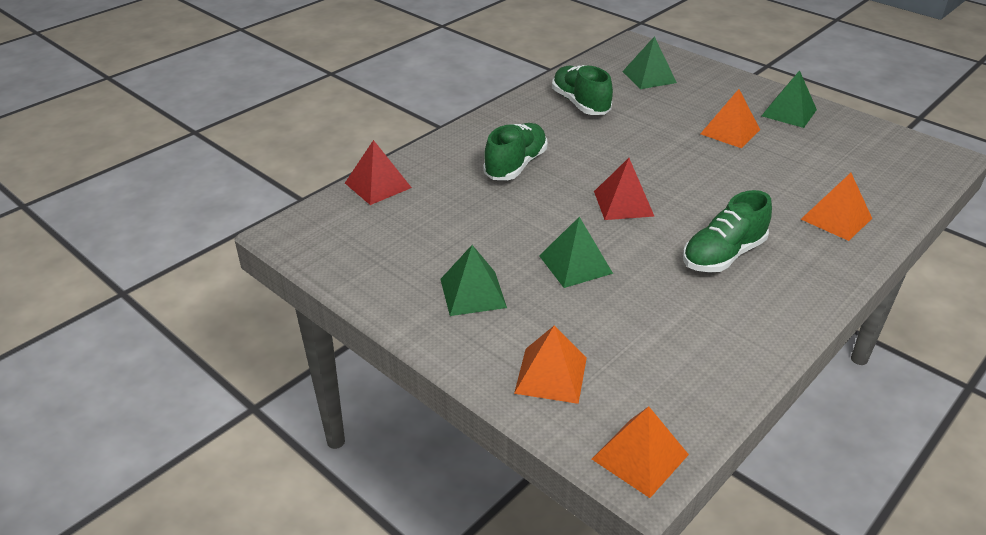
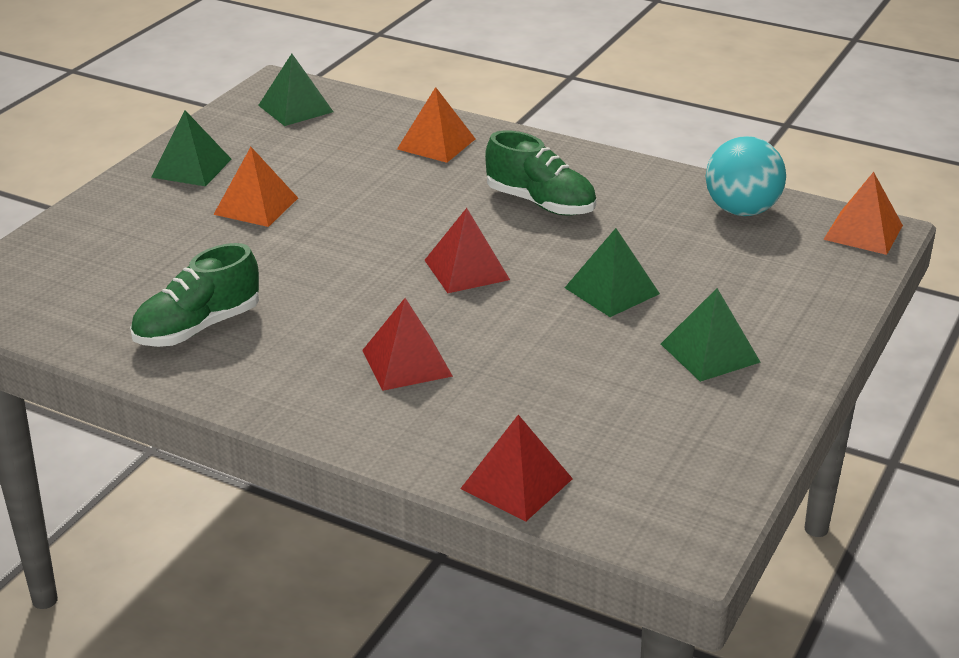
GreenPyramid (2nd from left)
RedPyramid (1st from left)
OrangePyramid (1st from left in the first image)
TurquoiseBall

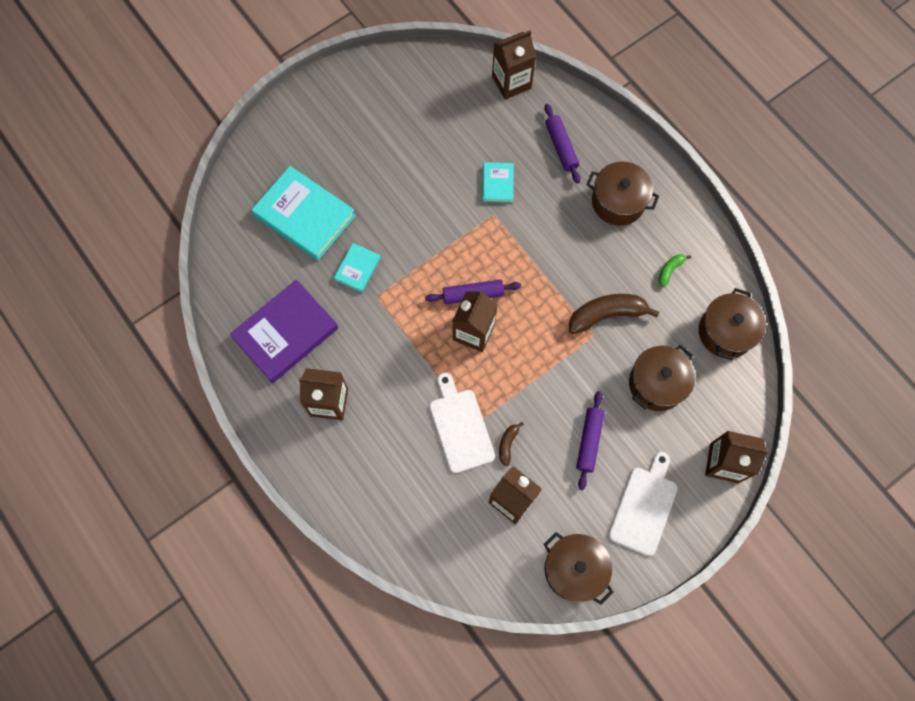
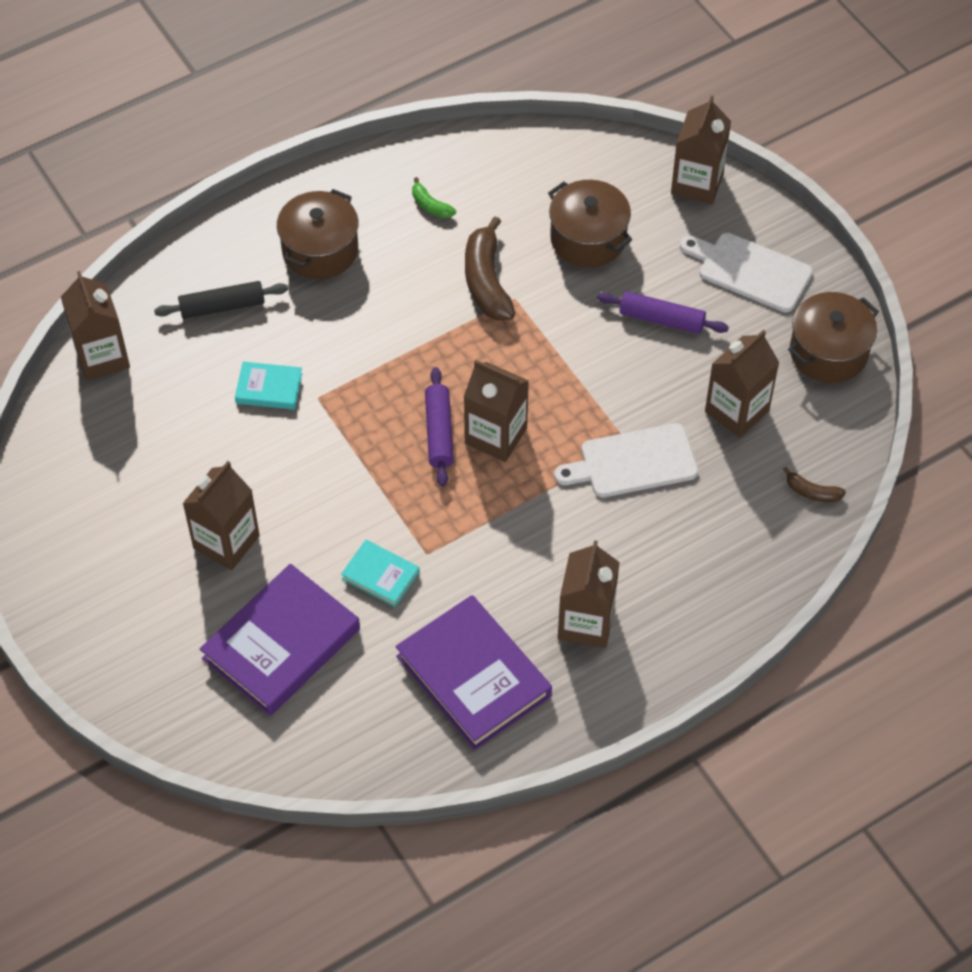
BlackRollingPin
PurpleBook (1st from left)
BrownPot (4th from left in the first image)
BrownBanana (2nd from left)
BrownCarton (2nd from left)

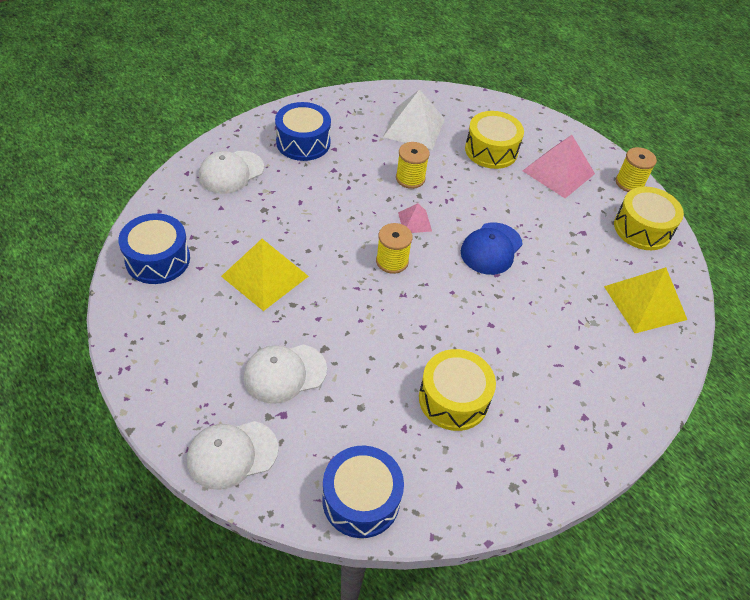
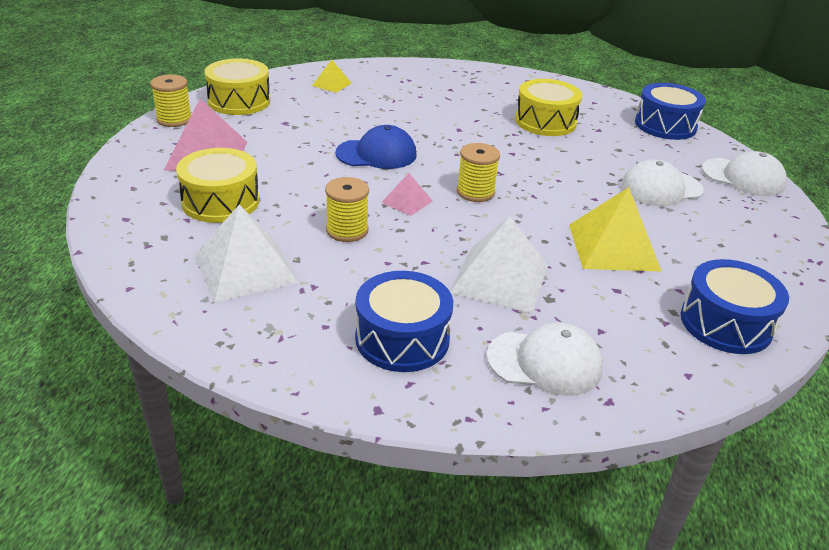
YellowPyramid (1st from left)
WhiteCap (2nd from left)
WhitePyramid (2nd from left)

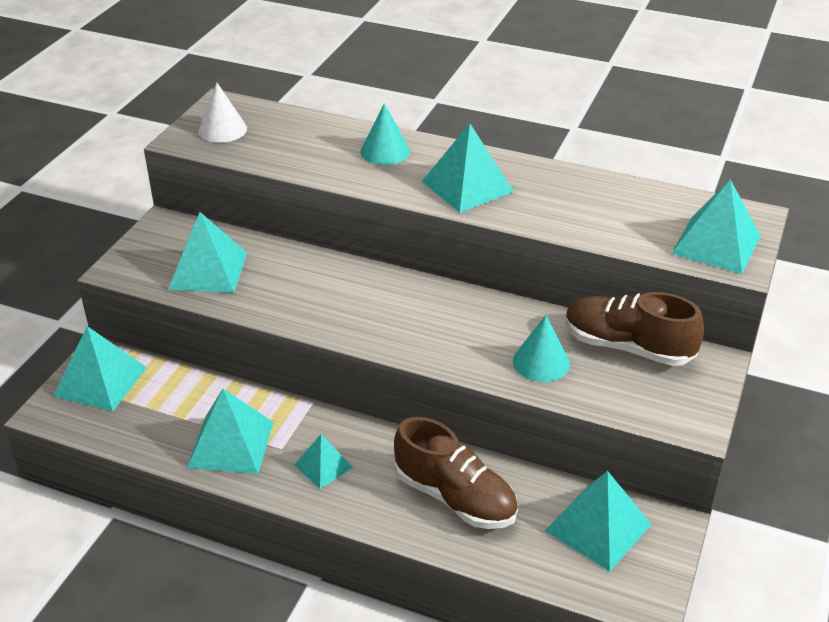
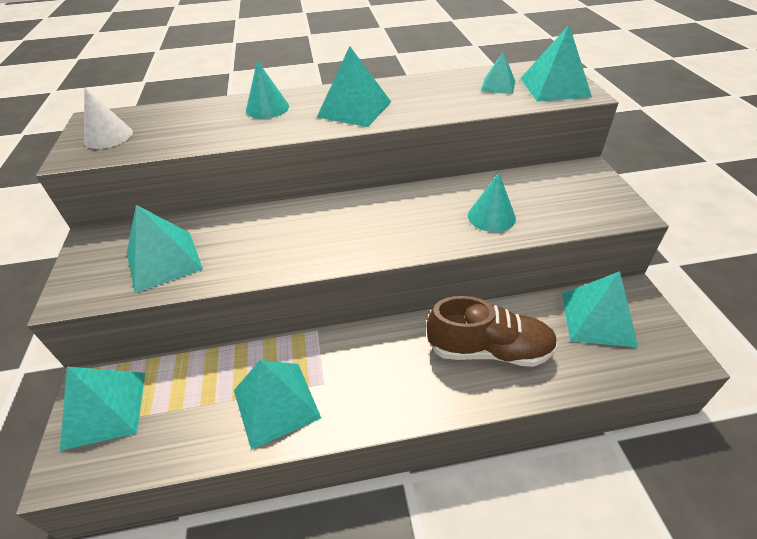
BrownShoe (2nd from left in the first image)
TurquoisePyramid (5th from left)

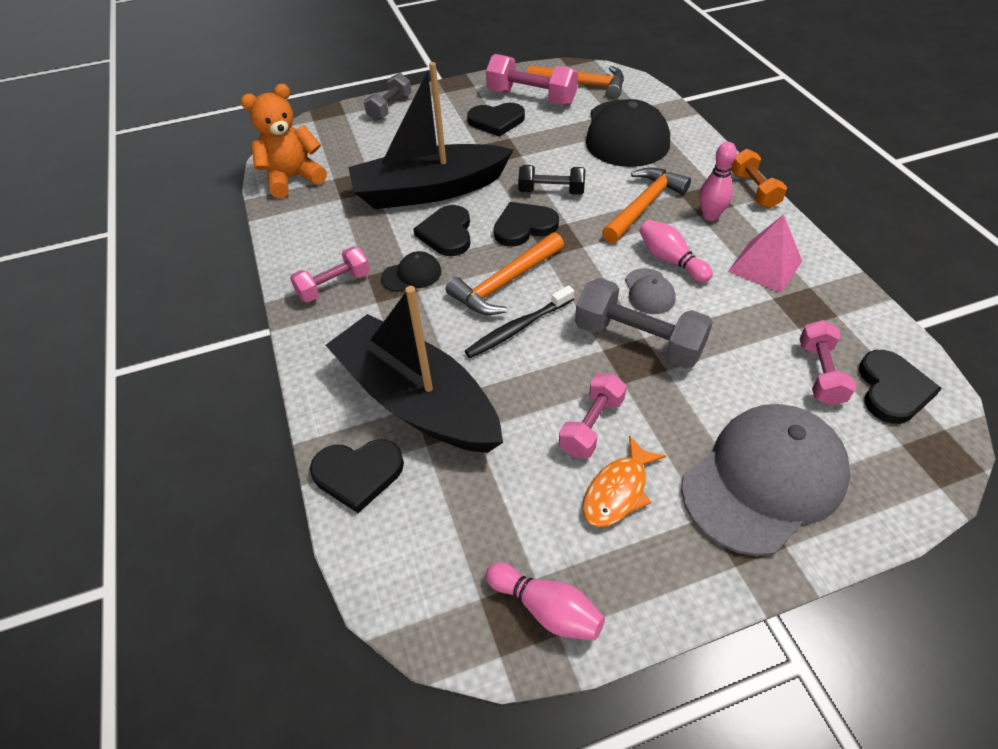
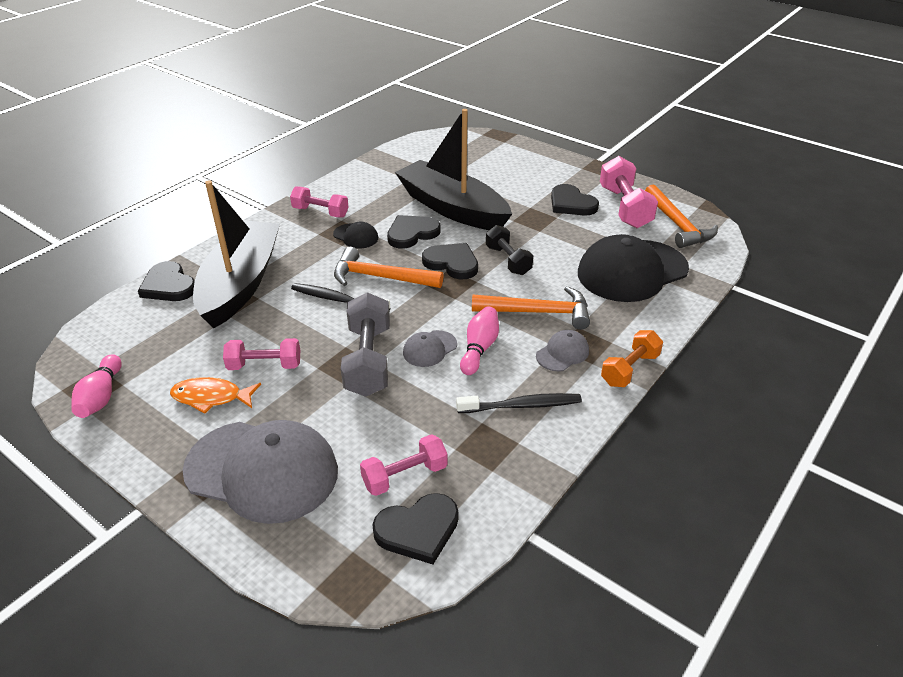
GreyDumbbell (1st from left in the first image)
OrangeTeddyBear
GreyCap (3rd from left)
BlackToothbrush (2nd from left)

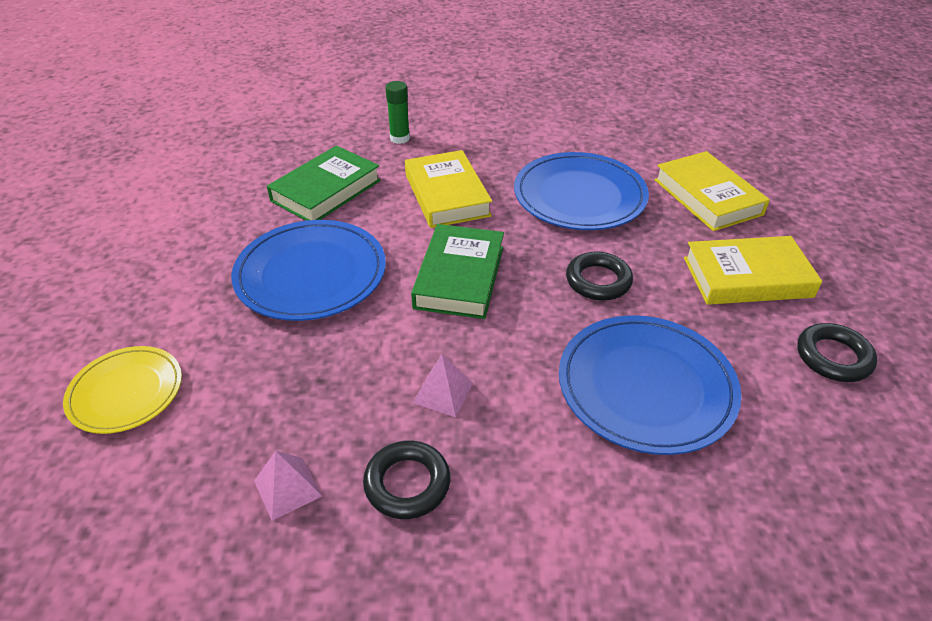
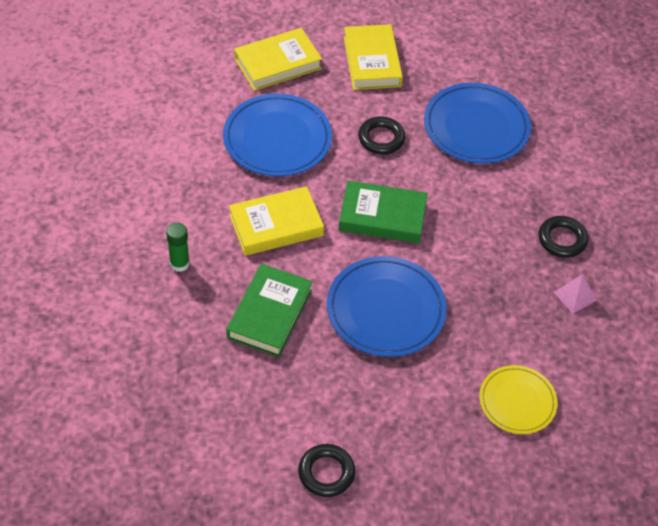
GreenBook (1st from left)
BlackRing (1st from left)
PinkPyramid (2nd from left in the first image)

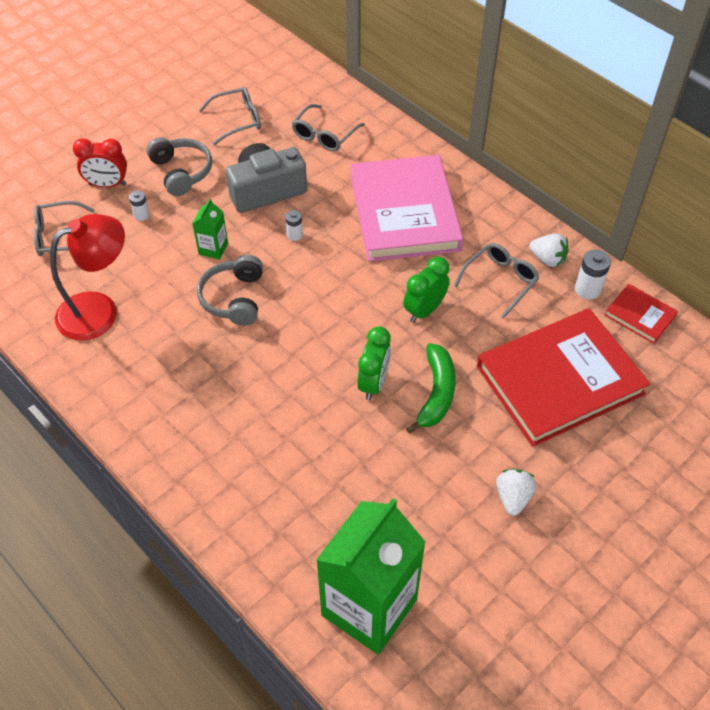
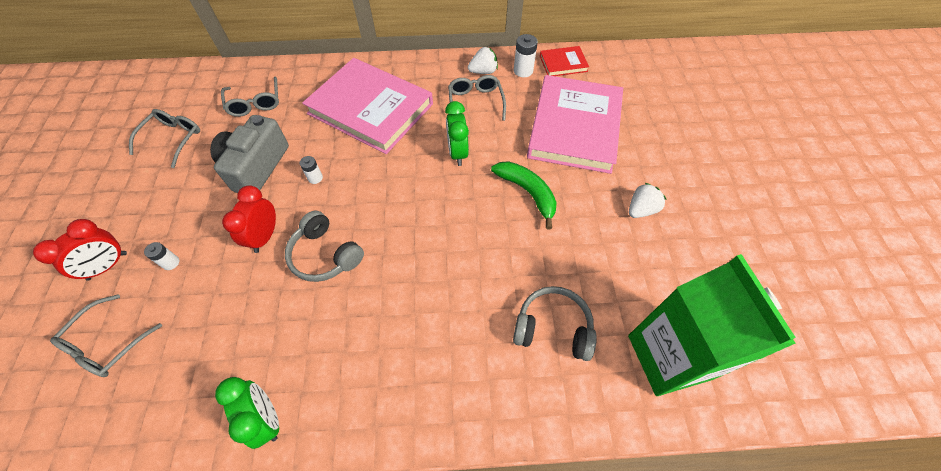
GreyHeadphones (2nd from left)
RedClock (2nd from left)
RedLamp
PinkBook (2nd from left)
GreenClock (1st from left)
WhiteStrawberry (2nd from left)

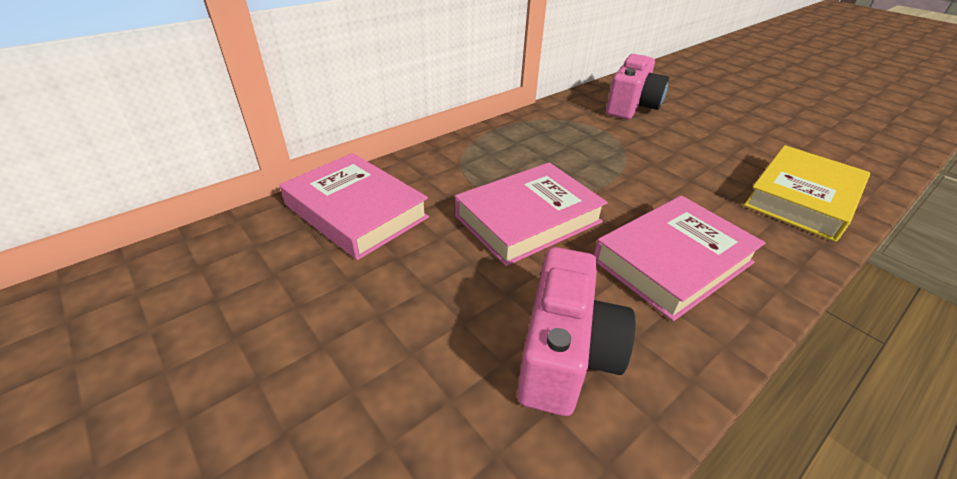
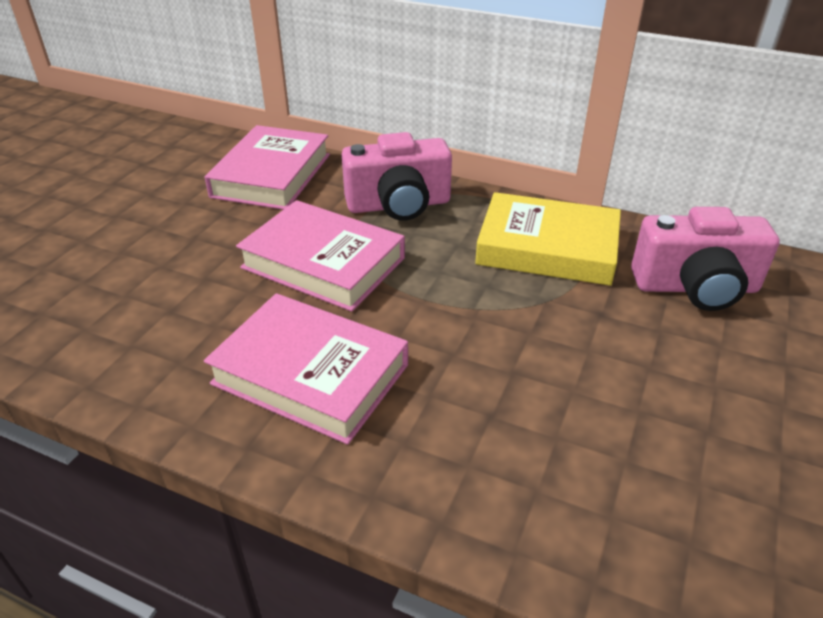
YellowBook
PinkCamera (1st from left)

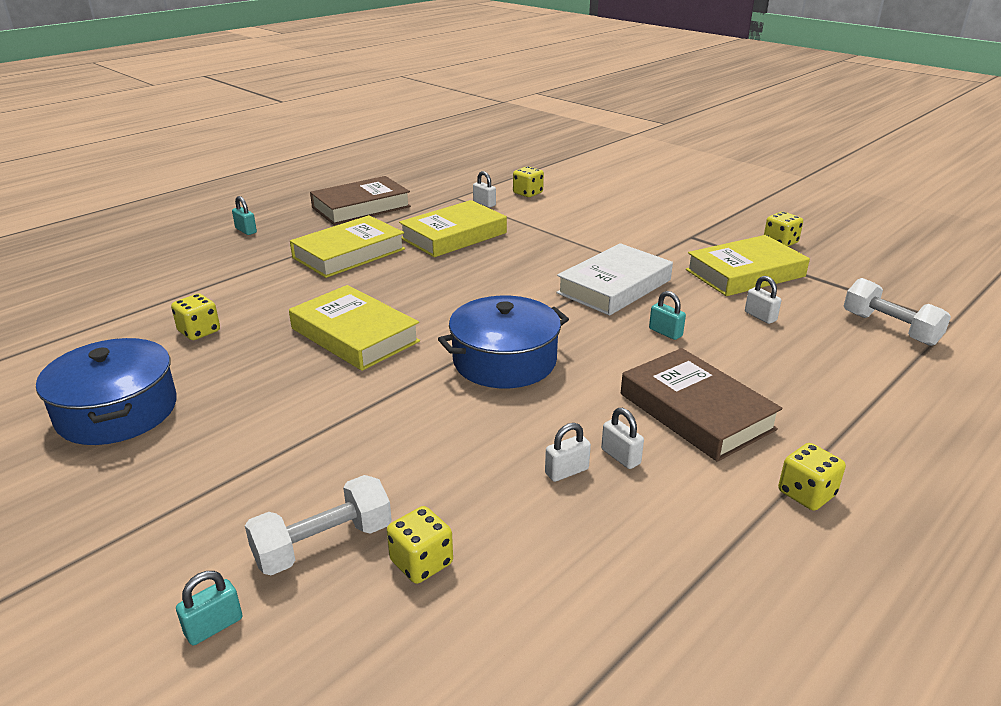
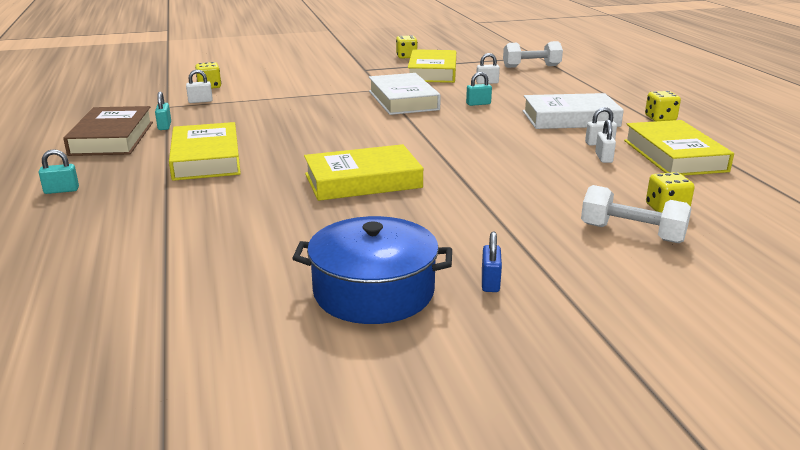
YellowBook (4th from left)
YellowDice (1st from left in the first image)
BluePot (2nd from left in the first image)
WhiteBook (2nd from left)
WhiteDumbbell (2nd from left)
TurquoisePadlock (2nd from left)
BluePadlock

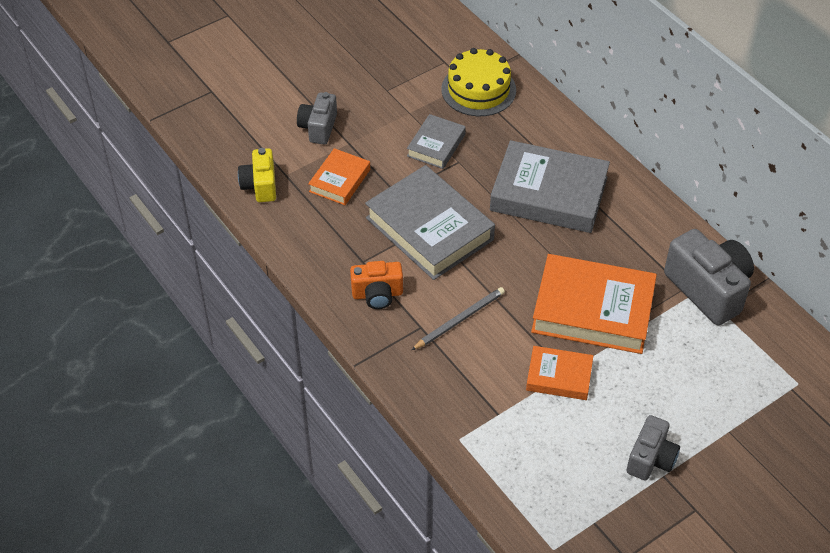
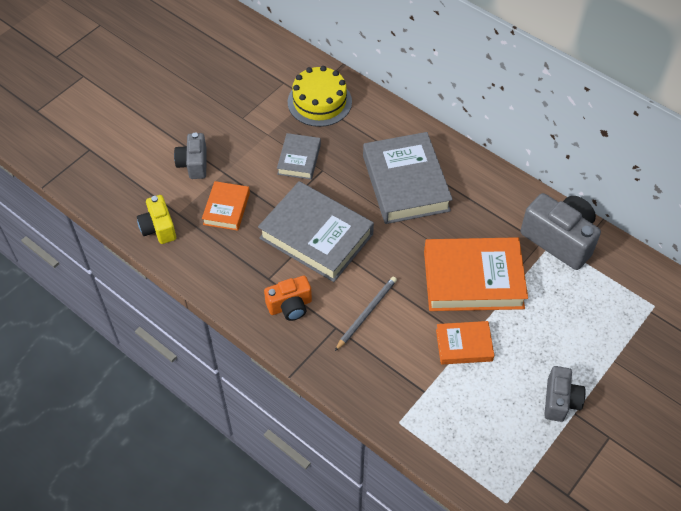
GreyBook (3rd from left)

